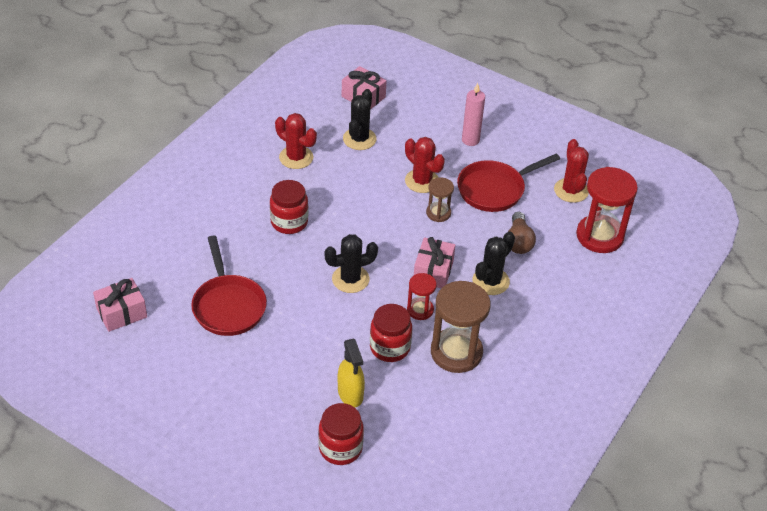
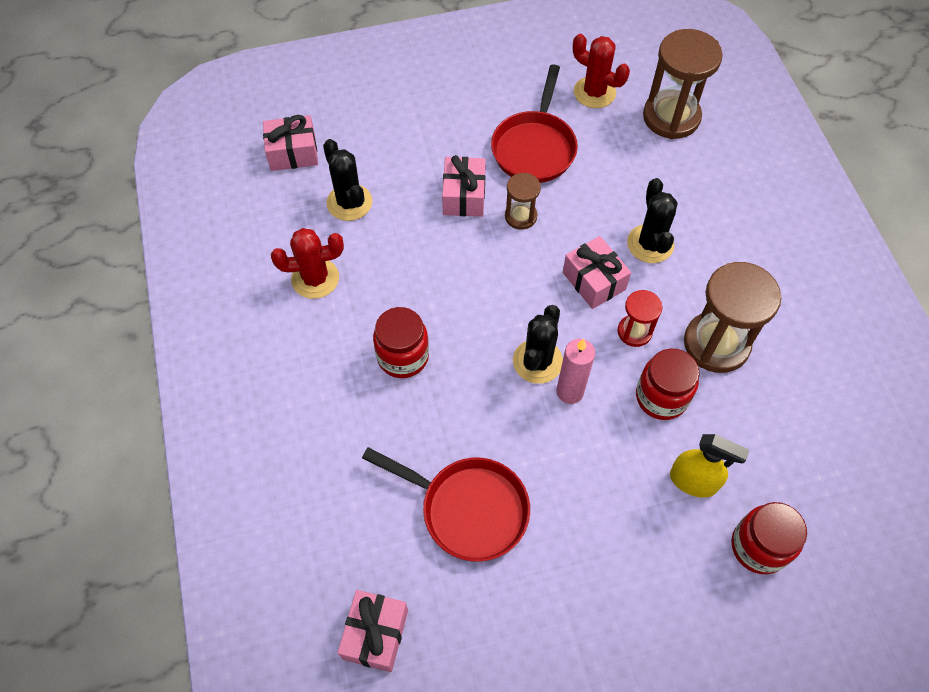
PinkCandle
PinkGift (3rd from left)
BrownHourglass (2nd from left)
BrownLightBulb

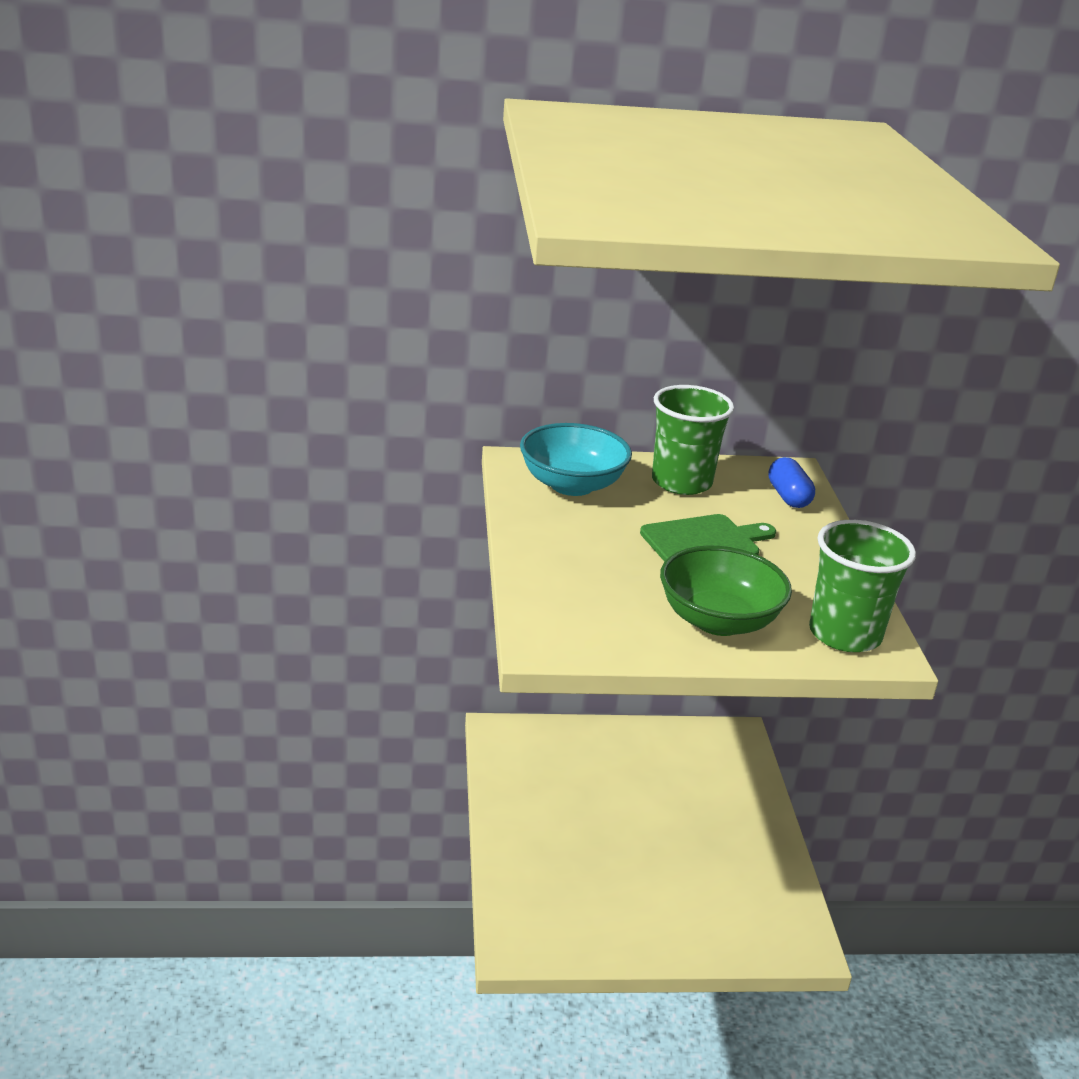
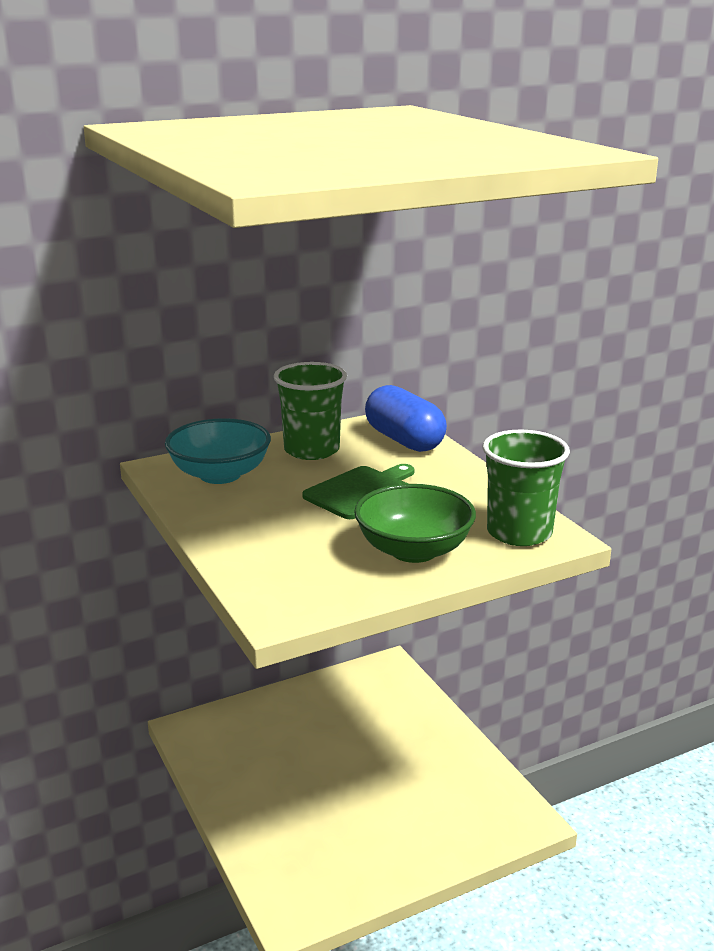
BlueCapsule

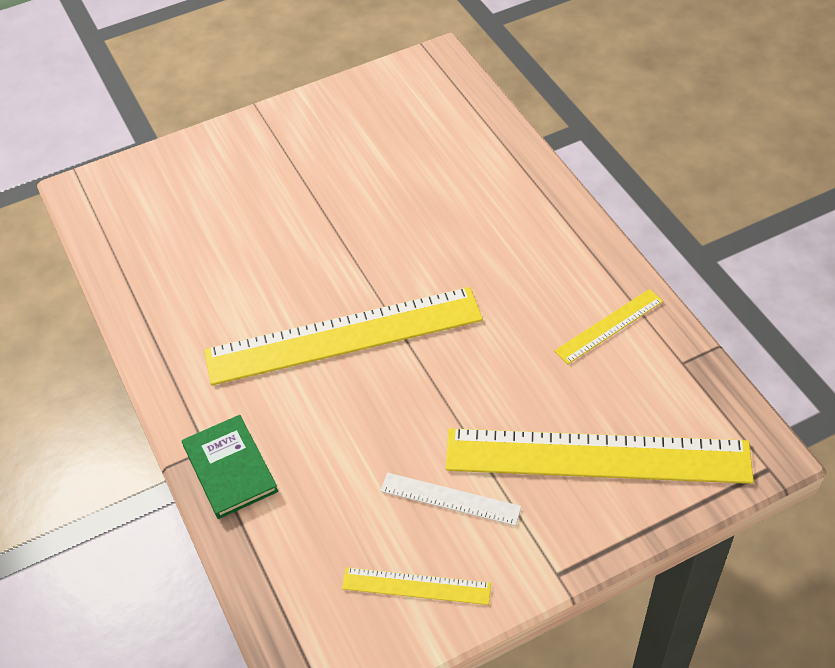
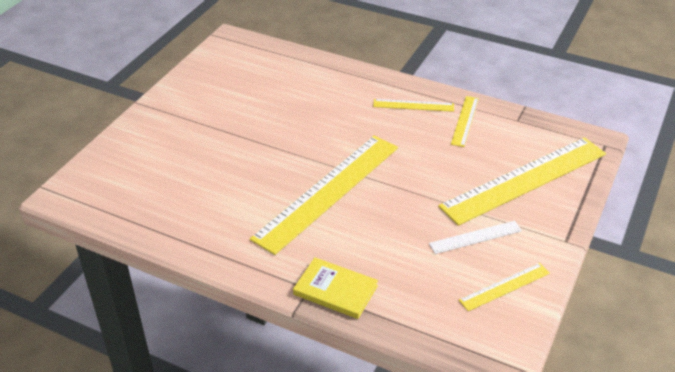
YellowBook
YellowRuler (2nd from left)

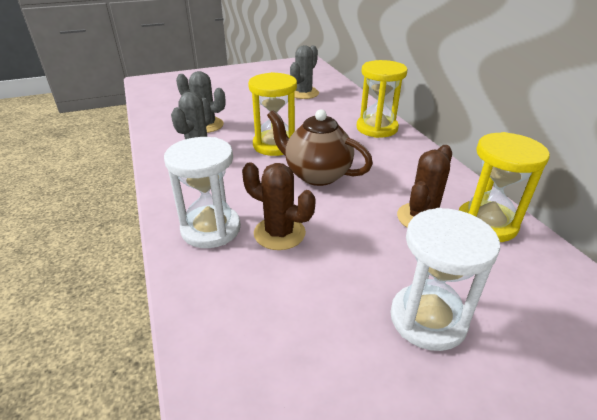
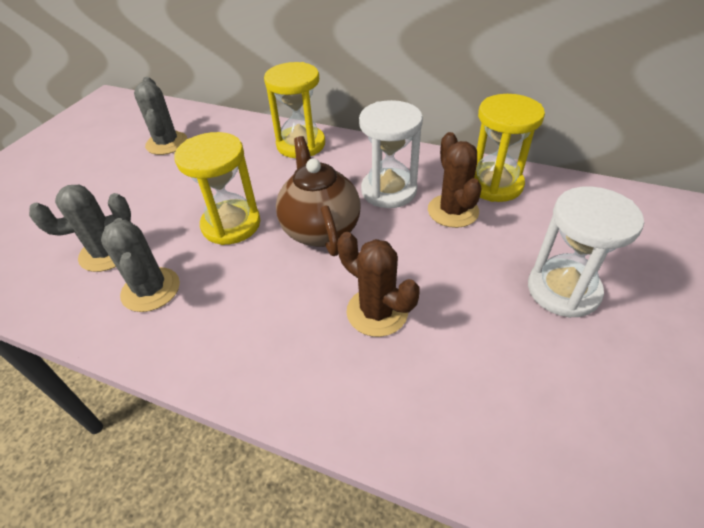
BrownTeapot
WhiteHourglass (1st from left)
BrownCactus (1st from left)

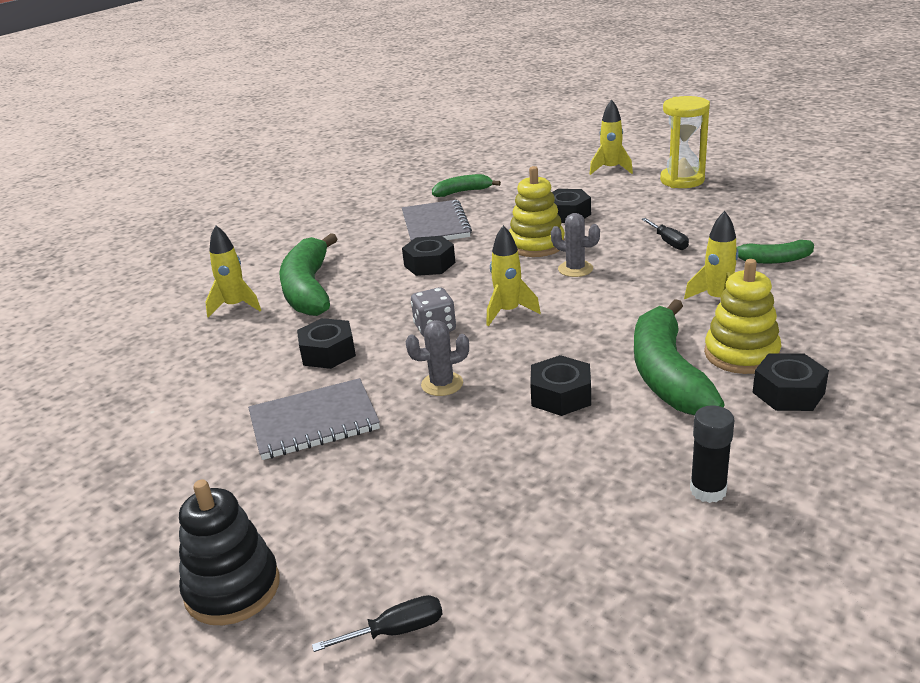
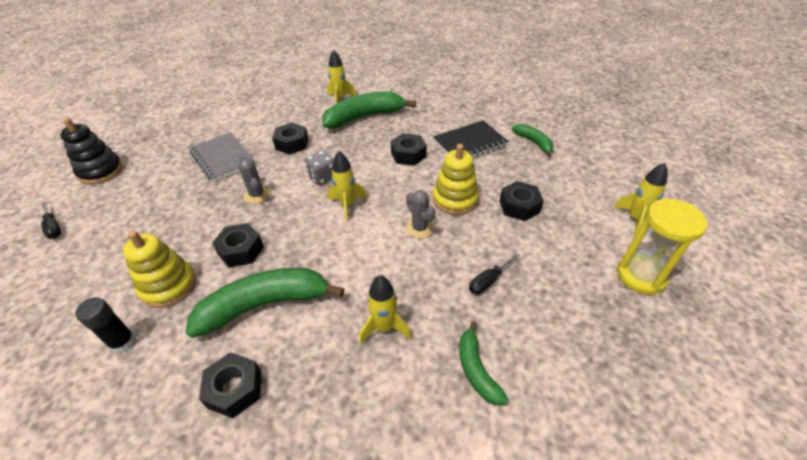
BlackNotebook
GreyCactus (2nd from left)
YellowStackingToy (1st from left)

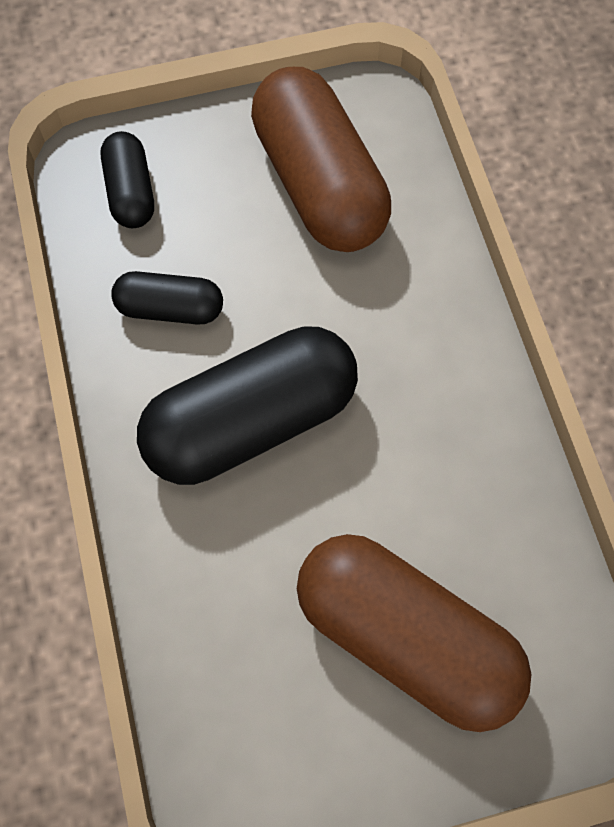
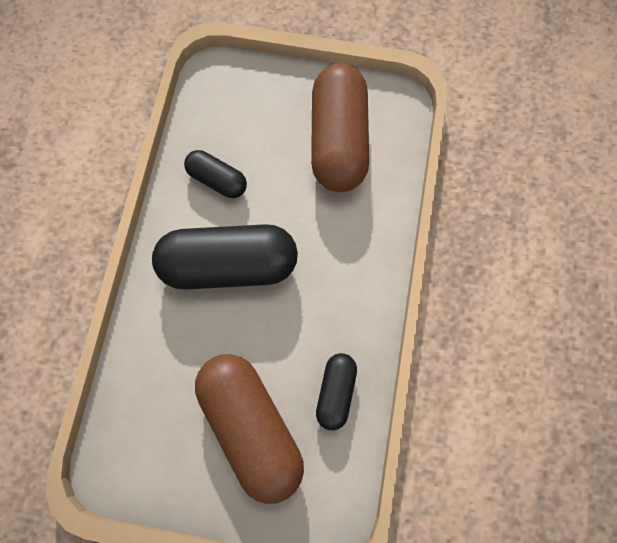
BlackCapsule (3rd from left)

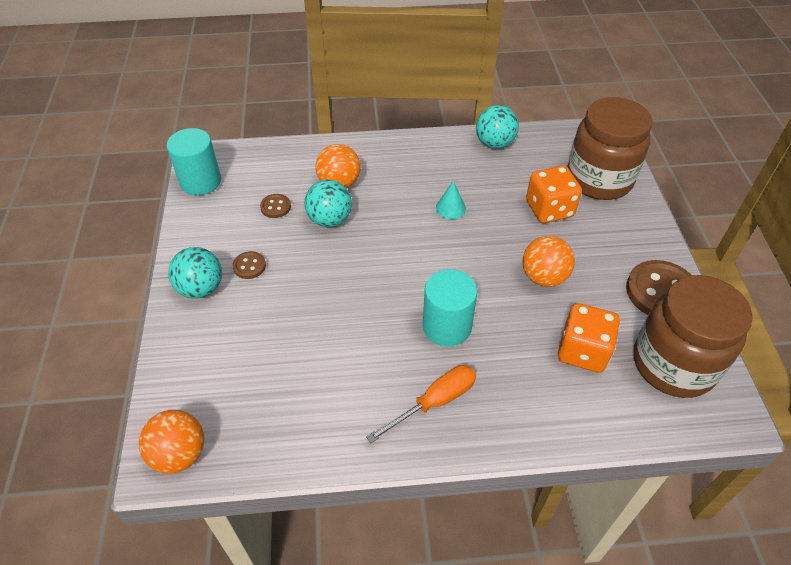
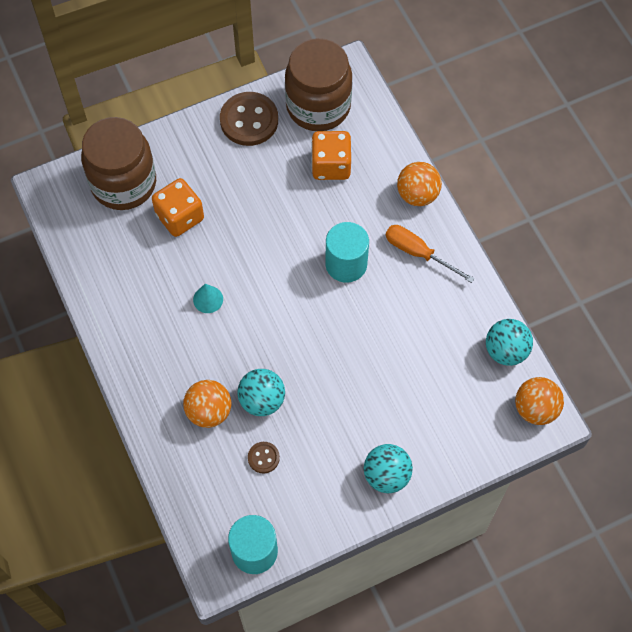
TurquoiseBall (3rd from left)
OrangeBall (2nd from left)
BrownButton (1st from left in the first image)

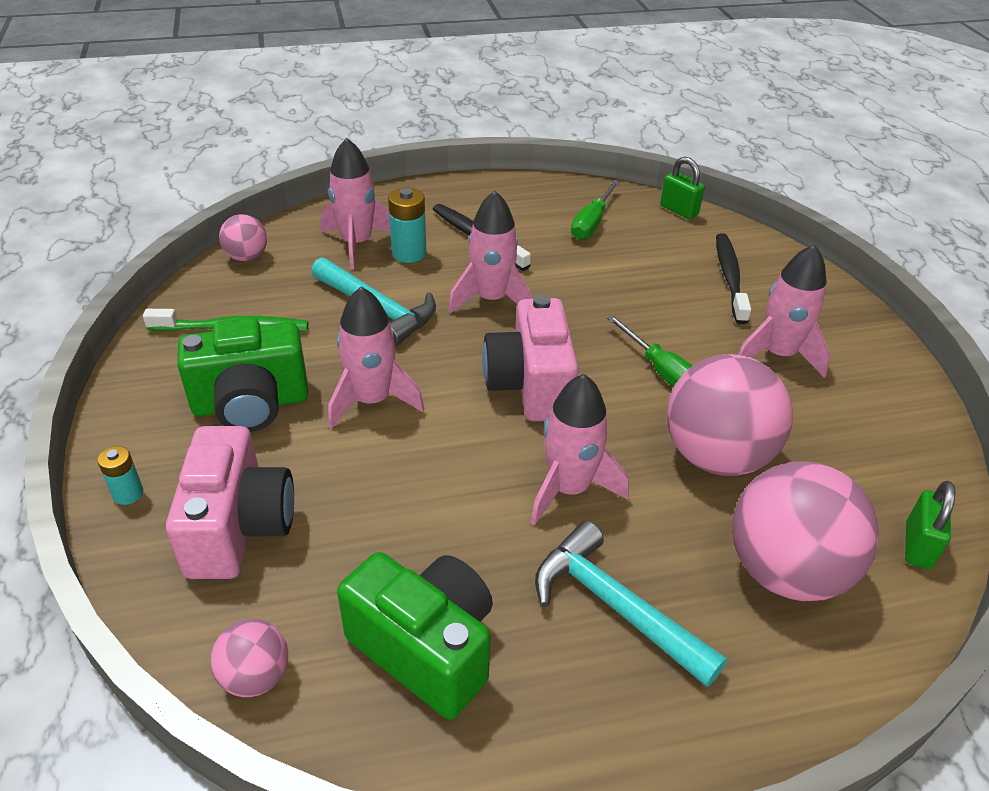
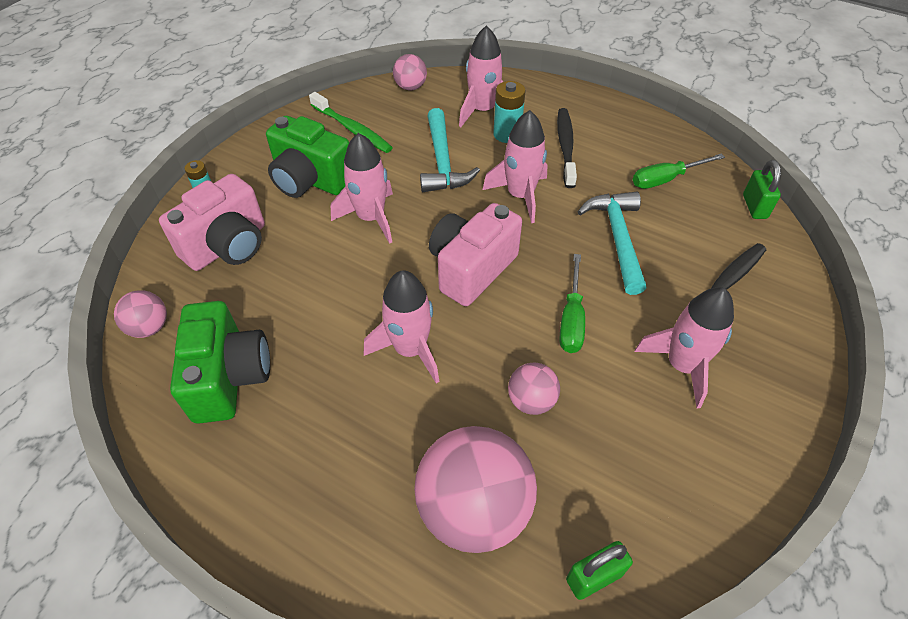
PinkBall (4th from left)
TurquoiseHammer (2nd from left)

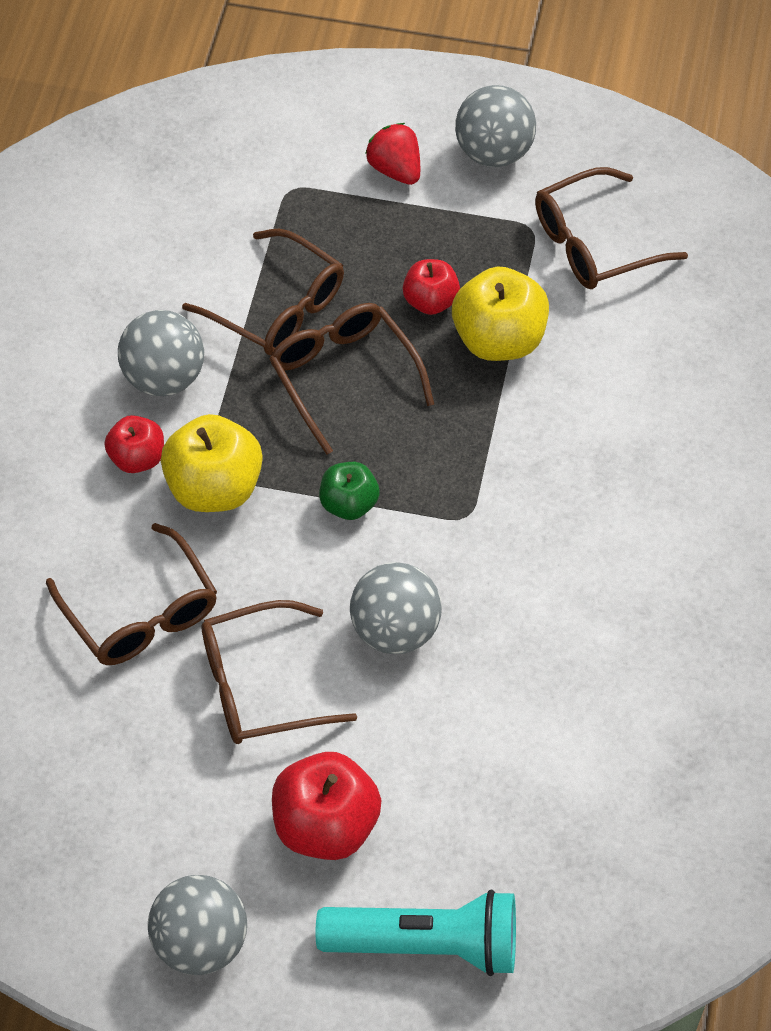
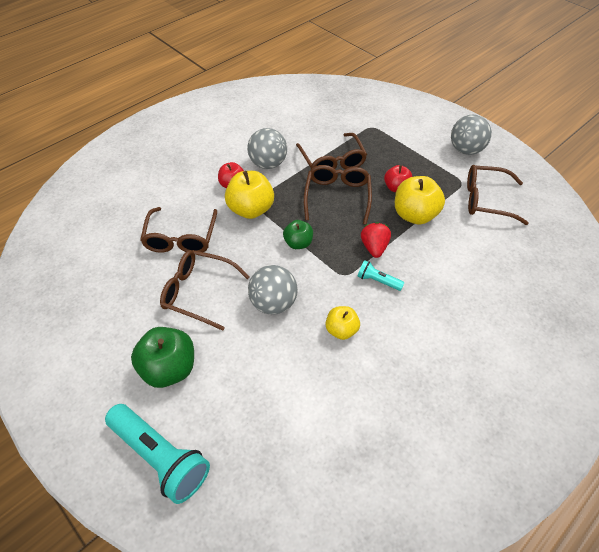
RedStrawberry
GreenApple (1st from left)
GreyBall (2nd from left in the first image)
TurquoiseFlashlight (2nd from left)
YellowApple (2nd from left)

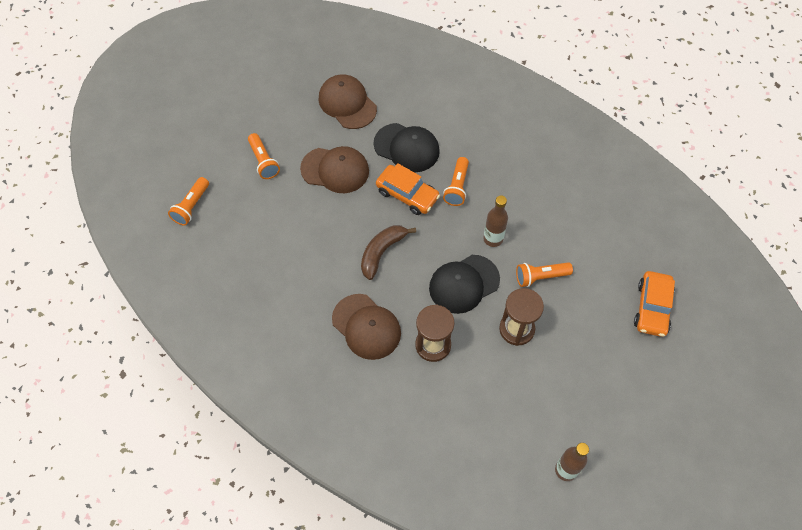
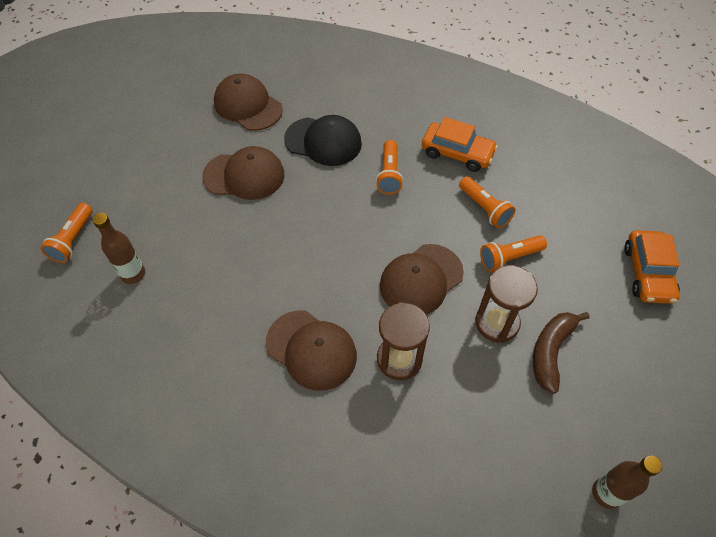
OrangeFlashlight (3rd from left)
OrangeCar (1st from left)
BrownBottle (1st from left)
BrownBanana
BrownCap (4th from left)

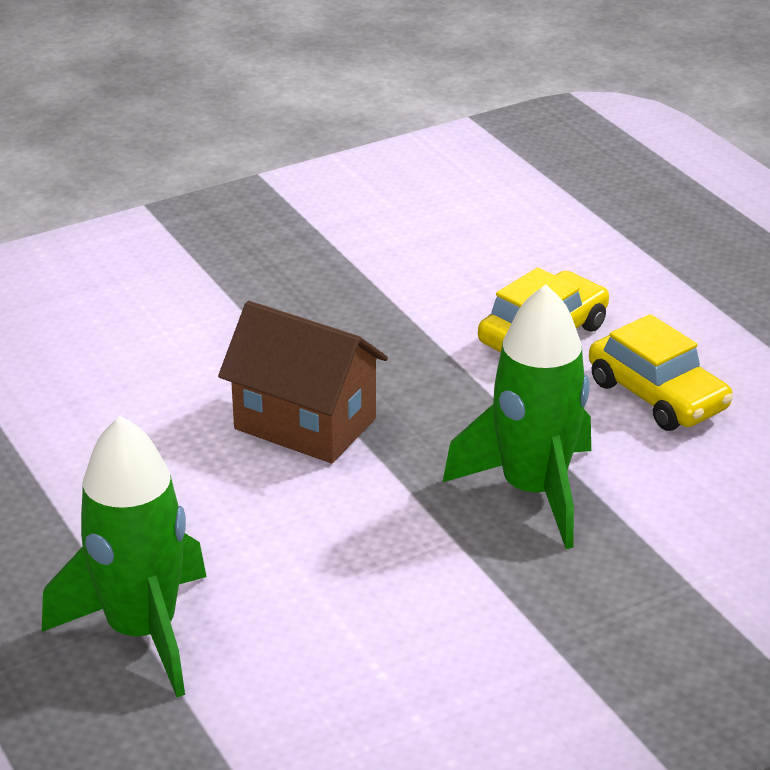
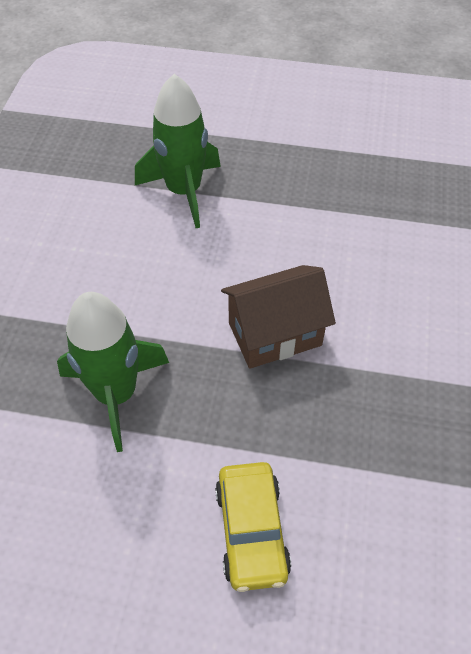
YellowCar (2nd from left in the first image)

